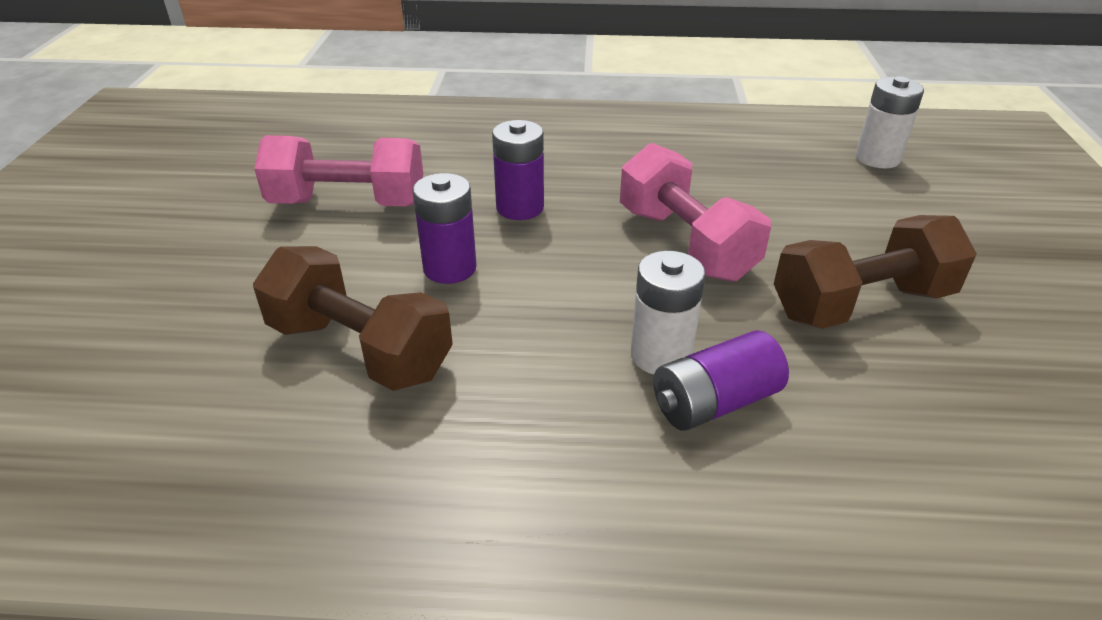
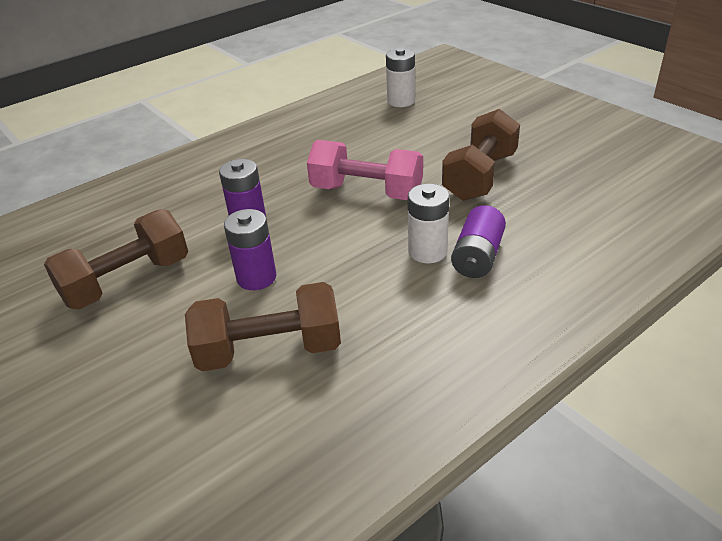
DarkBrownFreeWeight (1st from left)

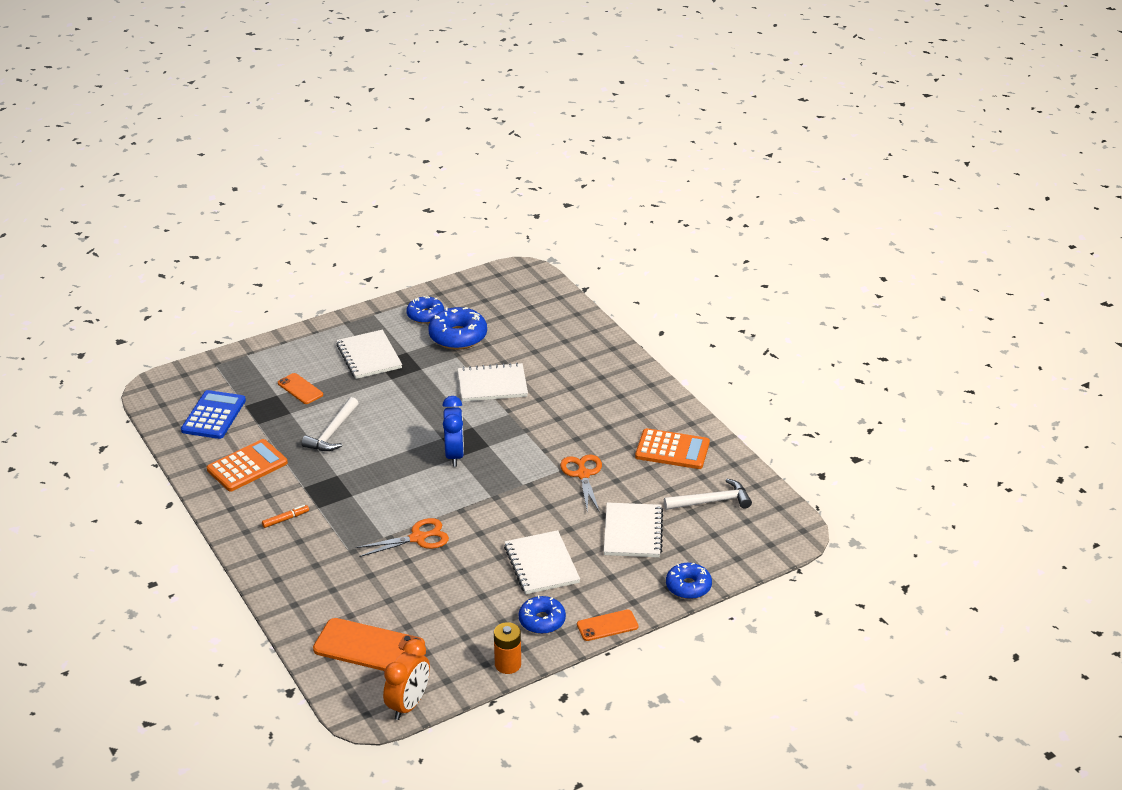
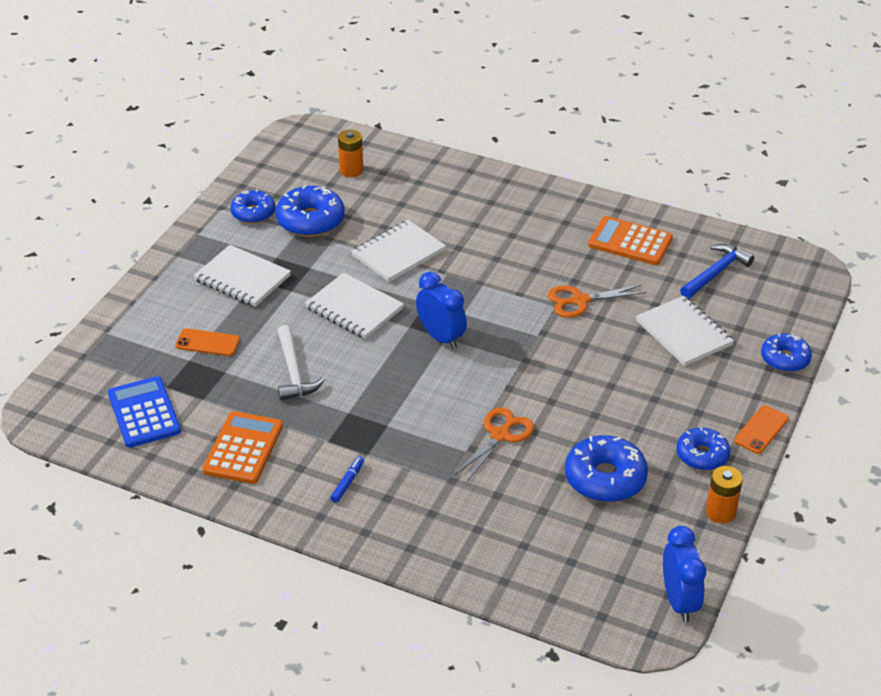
OrangeColouredPocketCalculator (2nd from left)
OrangeColouredPairOfScissors (2nd from left)
RoyalBlueHammer
RoyalBlueMarker
PureWhiteNotebook (2nd from left)
OrangeColouredPhone (2nd from left in the first image)
RoyalBlueClock (2nd from left)
OrangeColouredAaBattery (1st from left)
RoyalBlueDoughnut (3rd from left)

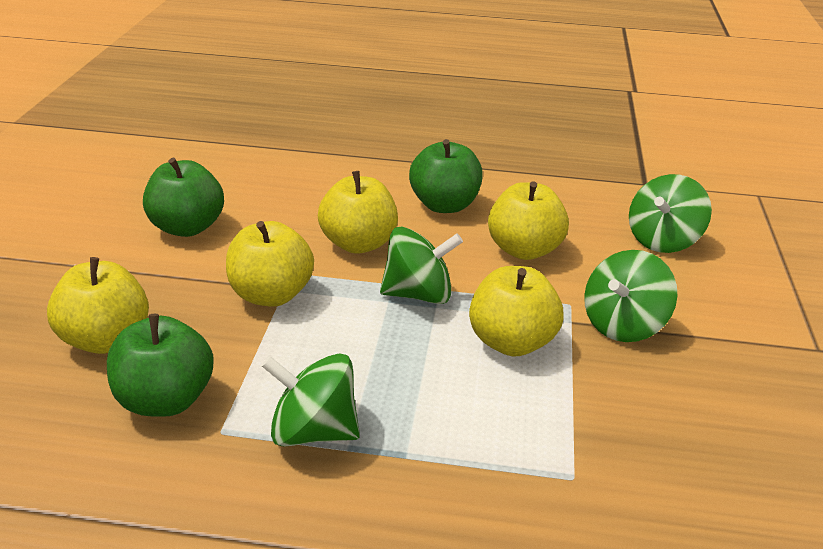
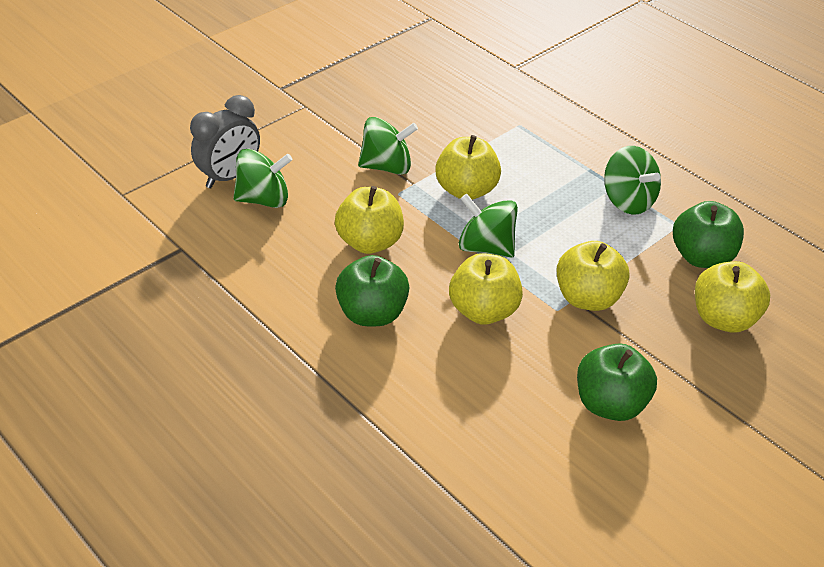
GreyClock

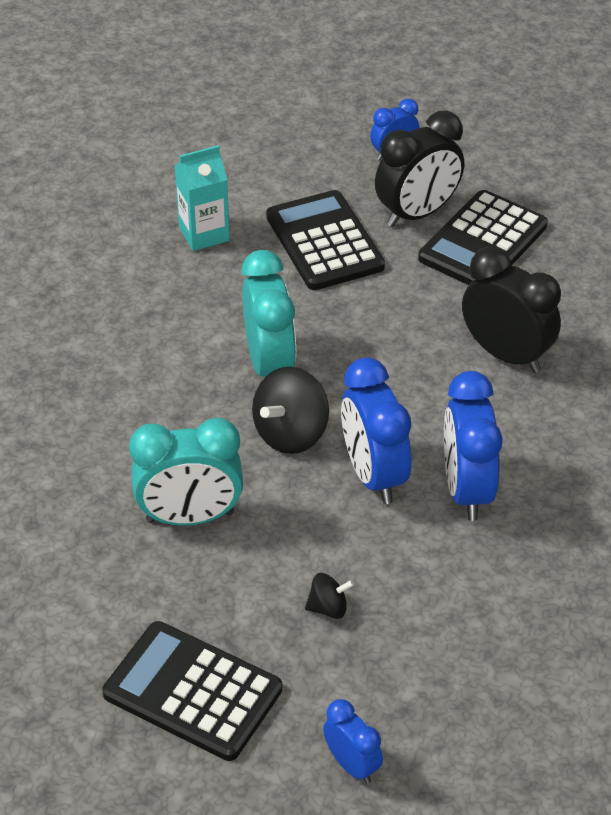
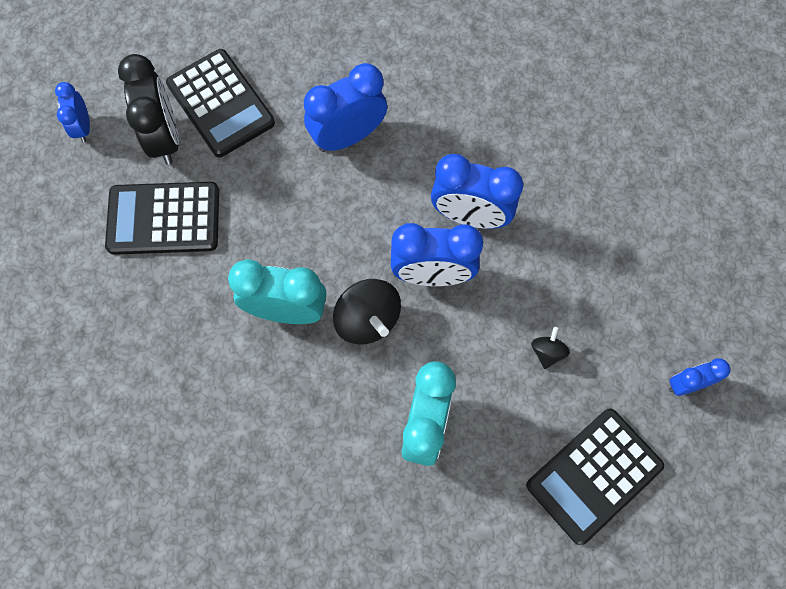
TealMilkCarton
RoyalBlueClock (2nd from left)

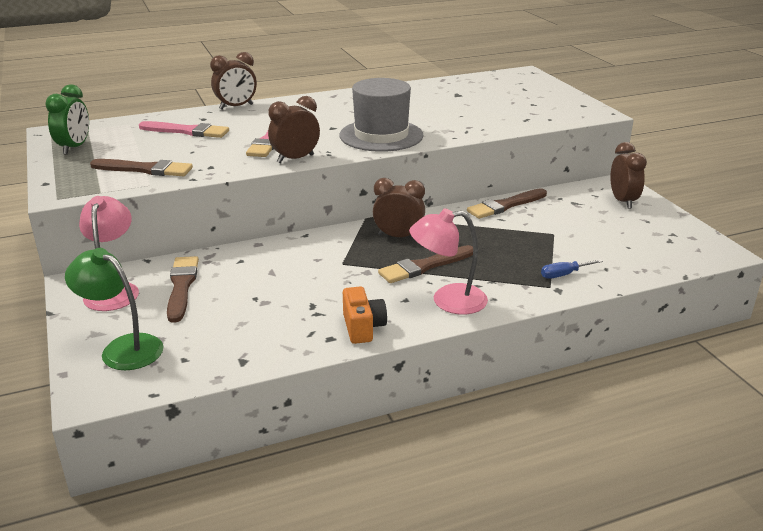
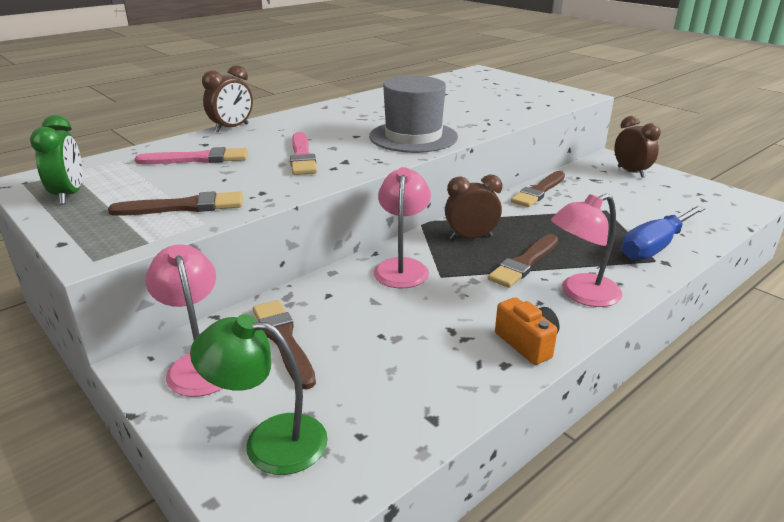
DarkBrownClock (2nd from left in the first image)
RoyalBlueScrewdriver
RosyDeskLamp (2nd from left)

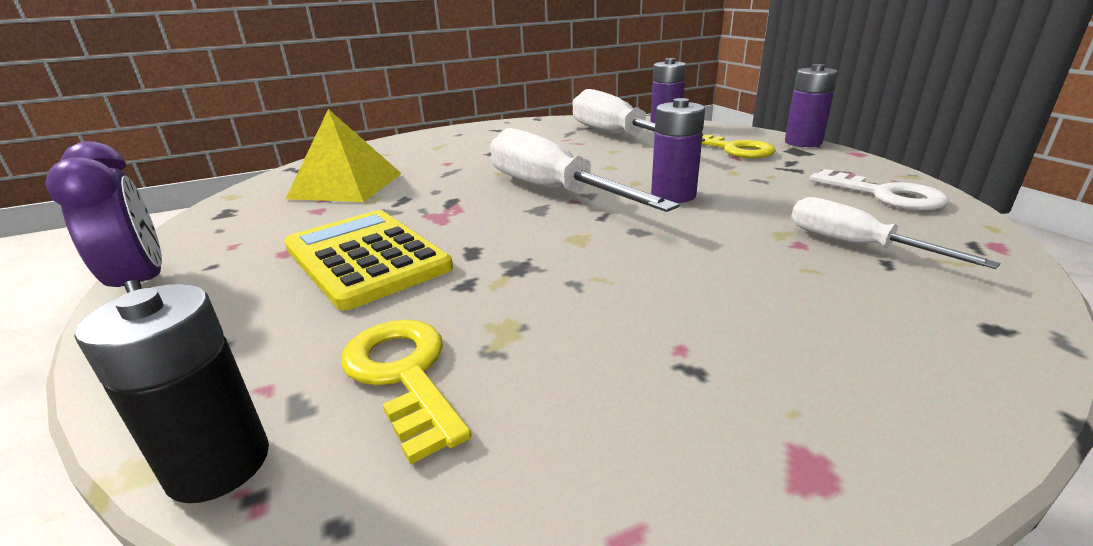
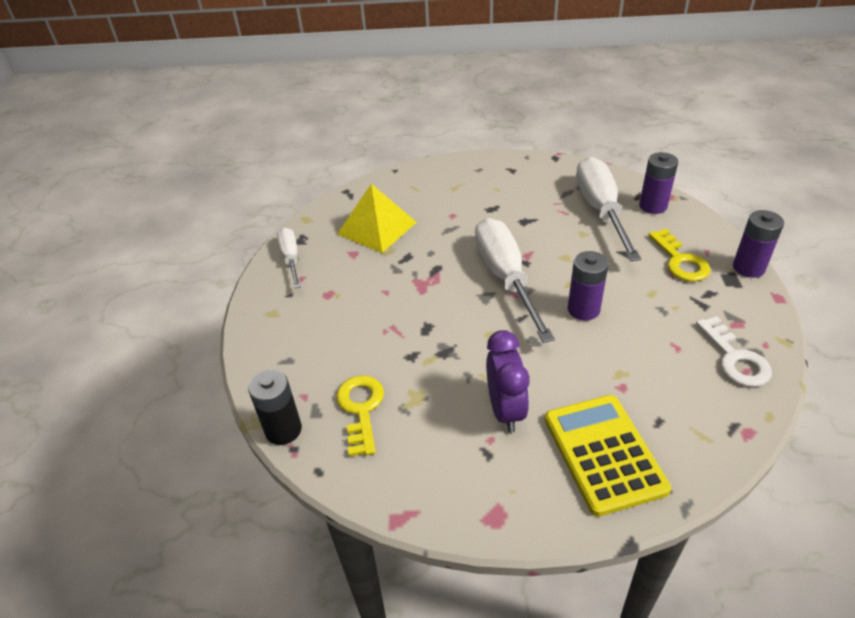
RoyalPurpleClock
PureWhiteScrewdriver (1st from left)
BrightYellowPocketCalculator

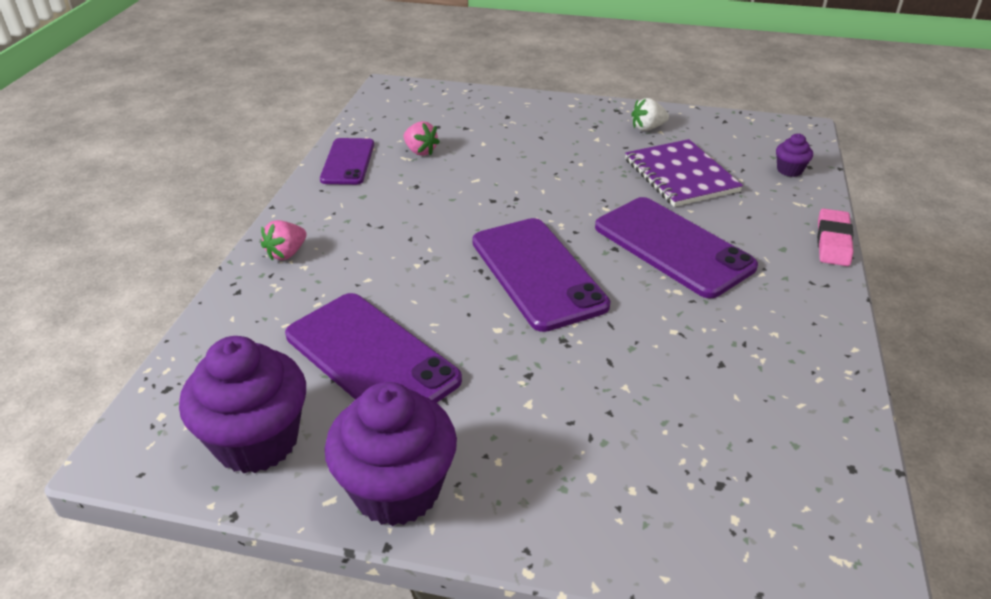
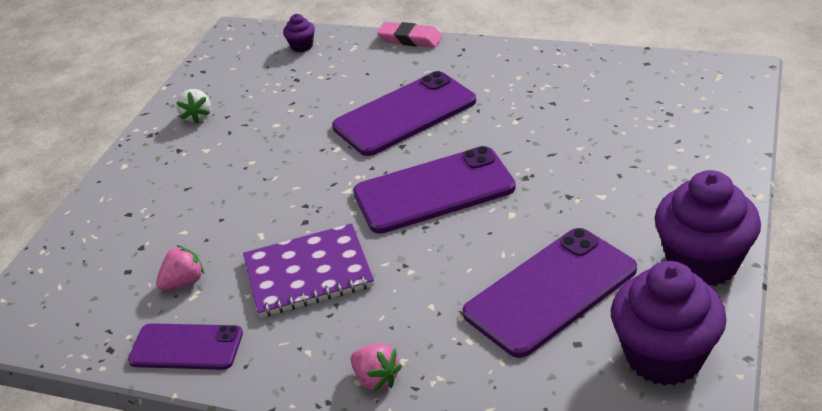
RoyalPurpleNotebook

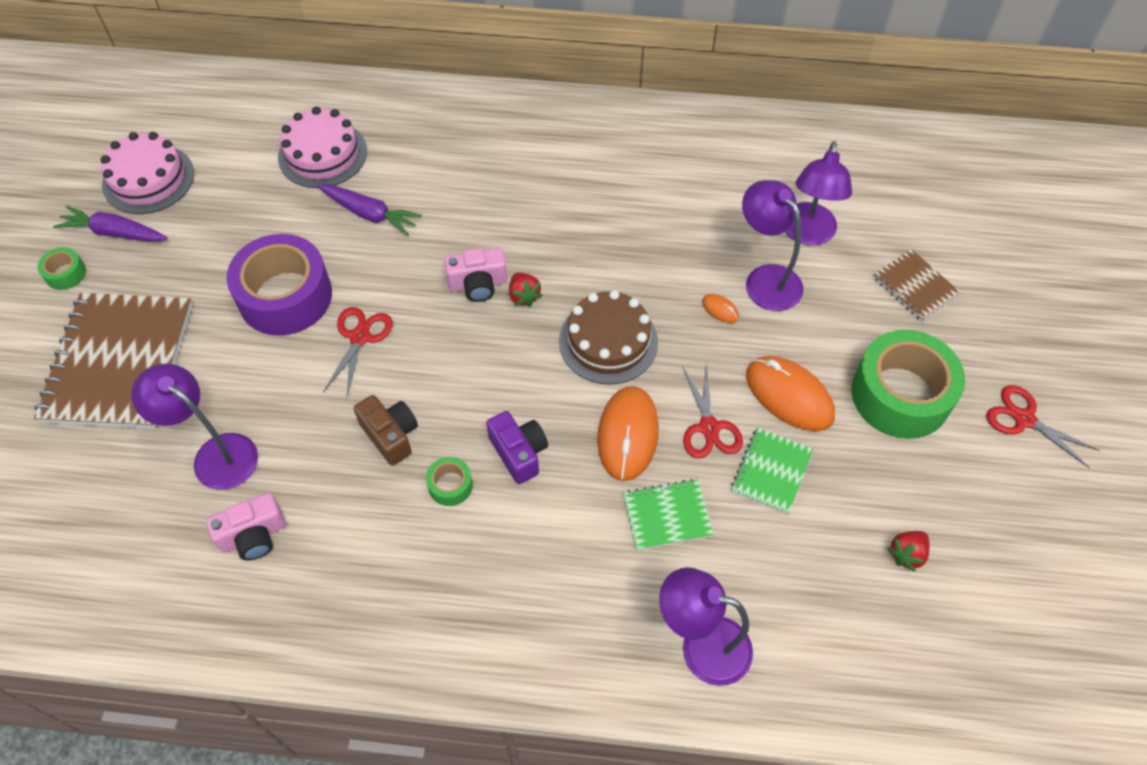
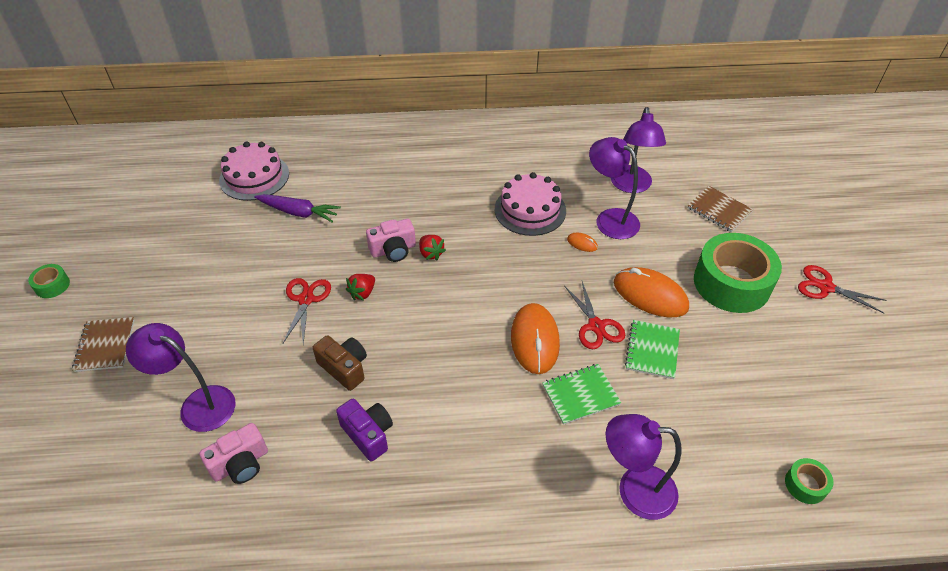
RosyLayerCake (2nd from left)
RoyalPurpleToyCarrot (1st from left in the first image)
RoyalPurpleStickyTape
DarkBrownLayerCake
DarkBrownNotebook (1st from left)
RoyalPurpleCamera
LeafGreenStickyTape (3rd from left)
RedStrawberry (1st from left)

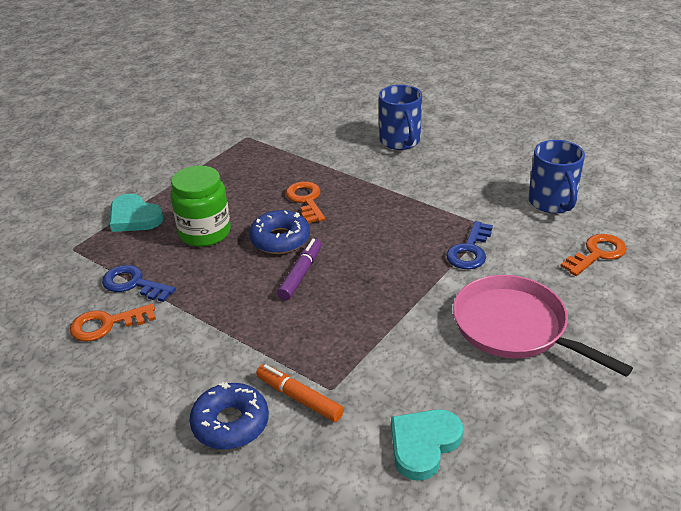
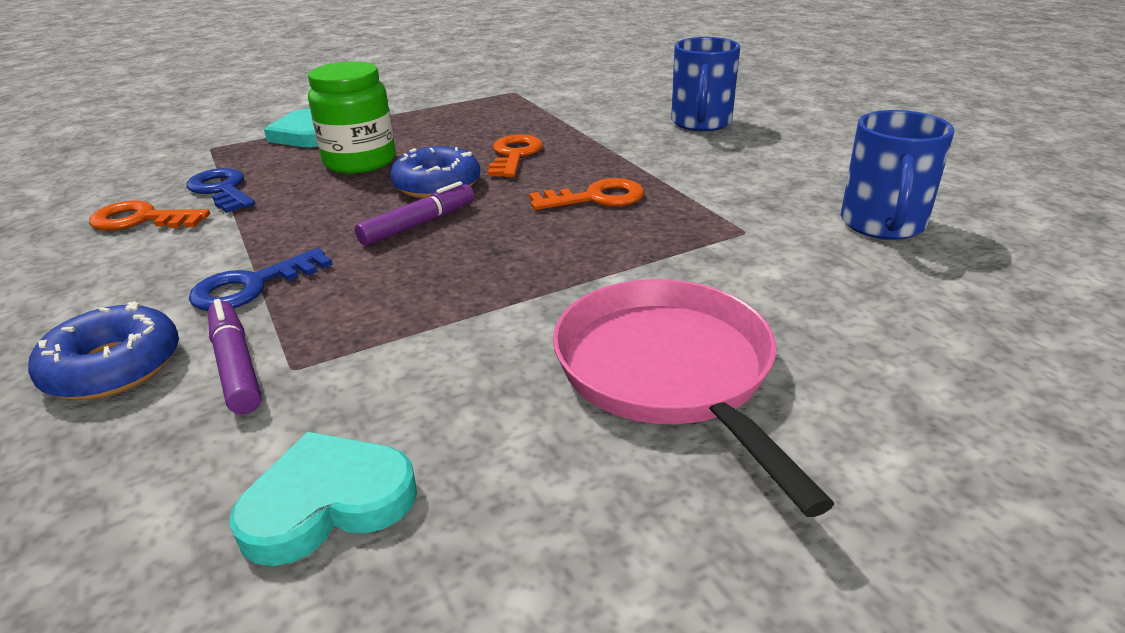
RoyalBlueKey (2nd from left)
OrangeColouredKey (3rd from left)
RoyalPurpleMarker (1st from left)

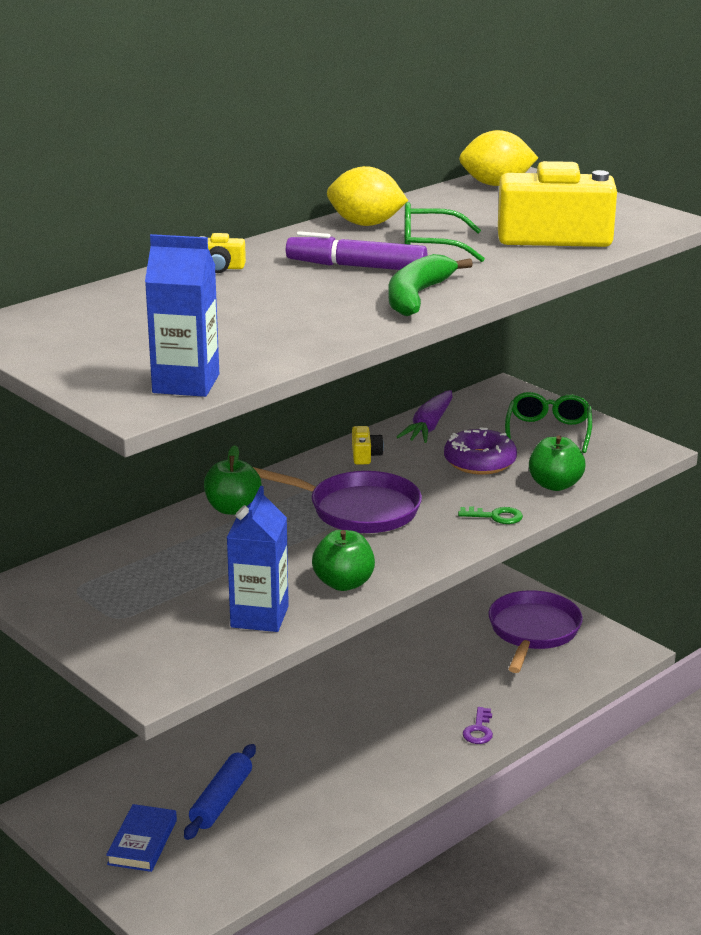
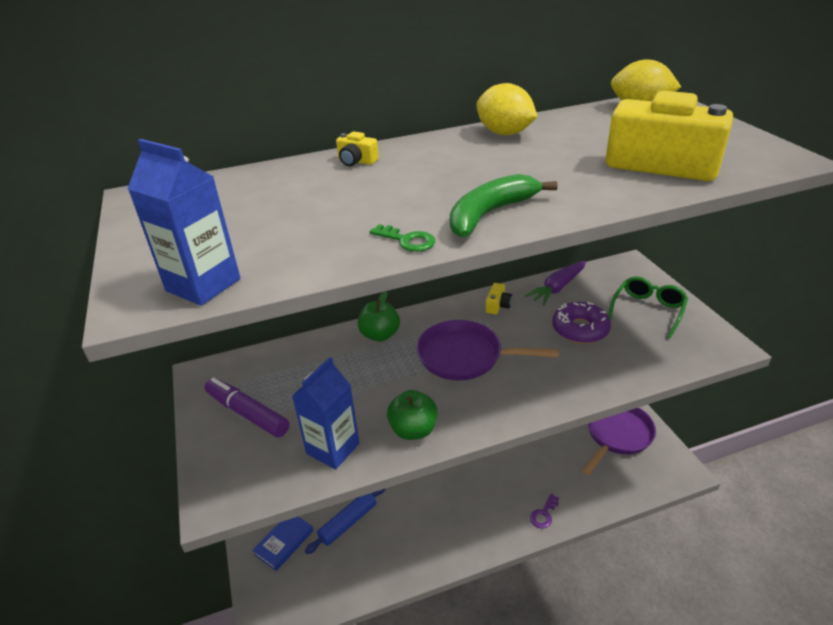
LeafGreenSpectacles (1st from left in the first image)
RoyalPurpleMarker
LeafGreenAppleFruit (3rd from left in the first image)
RoyalPurpleFryingPan (1st from left)
LeafGreenKey

